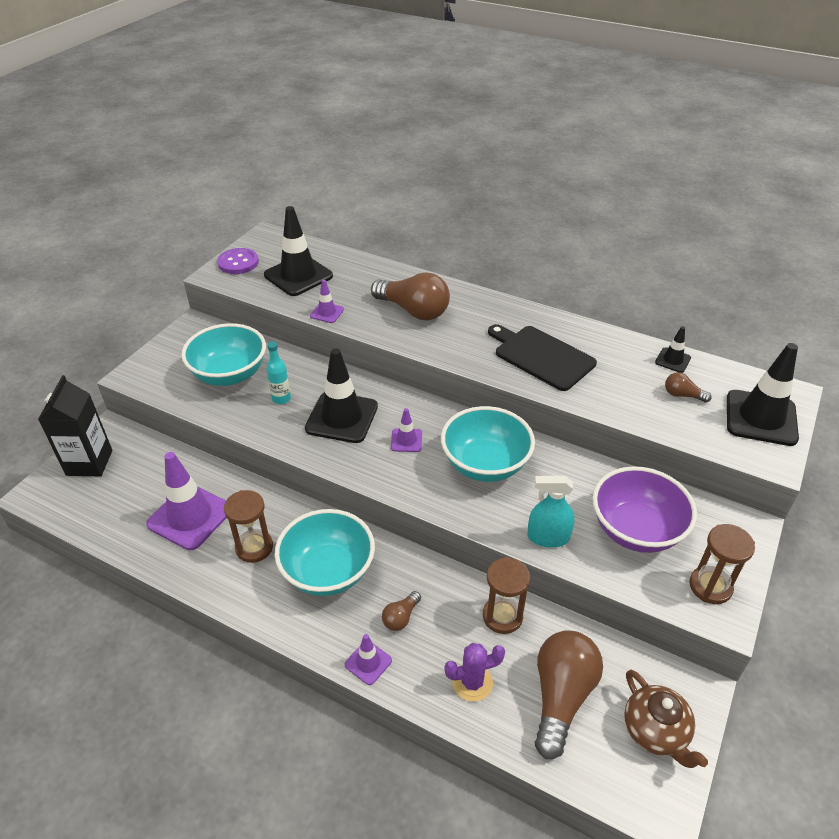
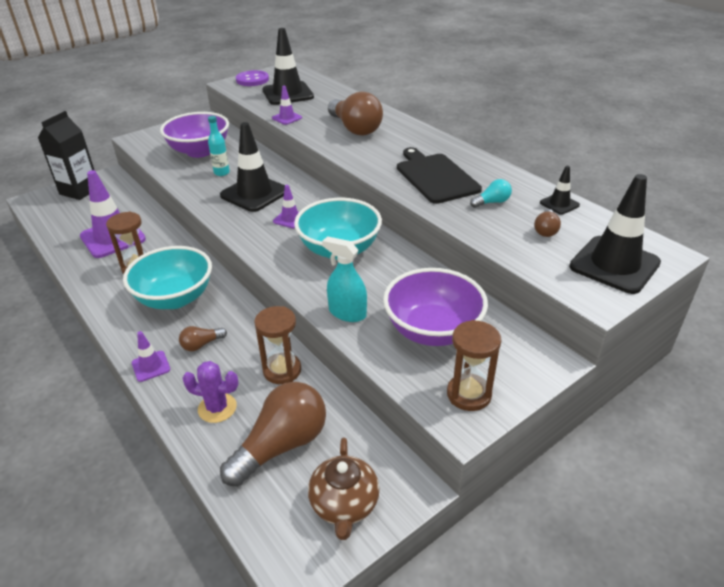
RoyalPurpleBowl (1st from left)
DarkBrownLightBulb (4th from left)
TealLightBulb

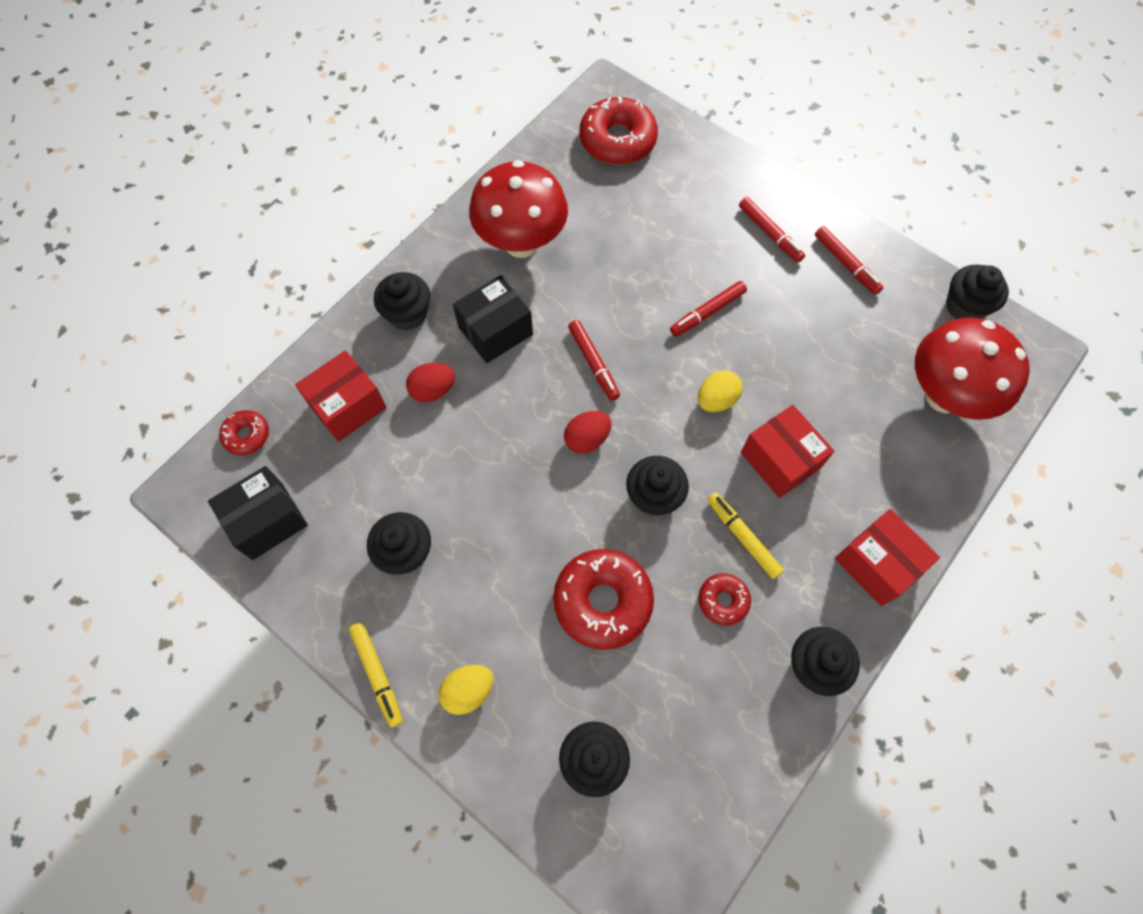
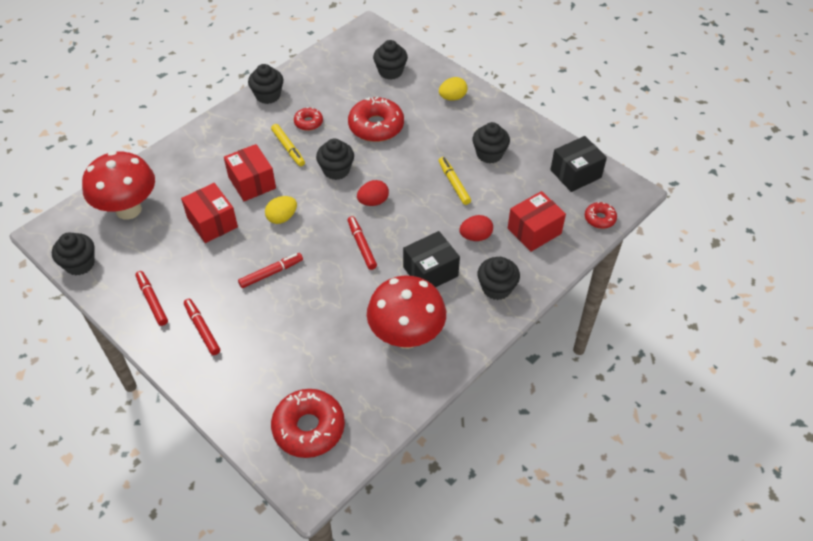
RedBox (1st from left)
BrightYellowMarker (2nd from left)

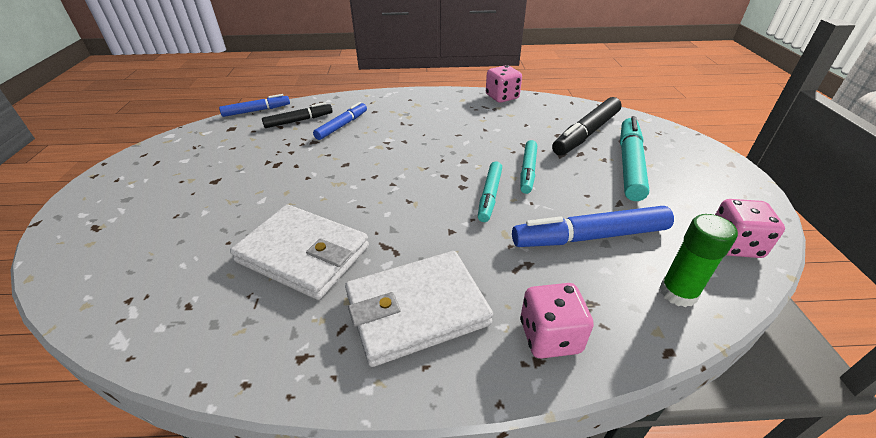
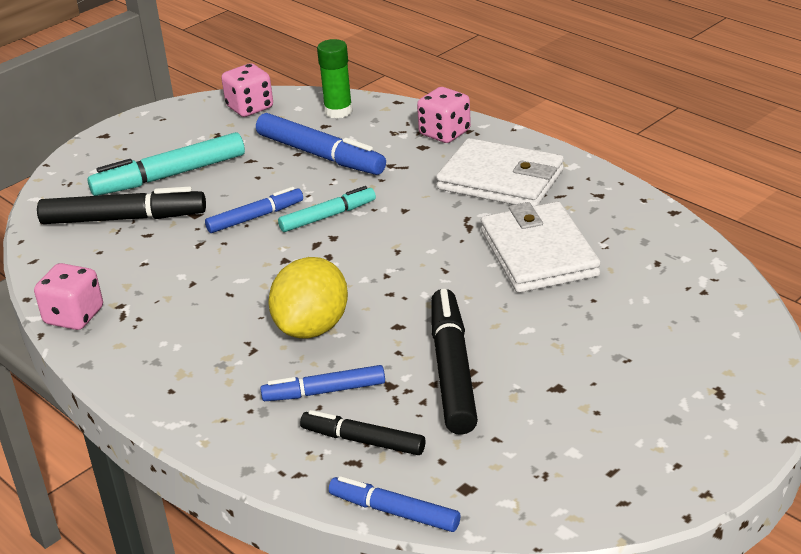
RoyalBlueMarker (1st from left)
BrightYellowCitrusFruit
BlackMarker (3rd from left)

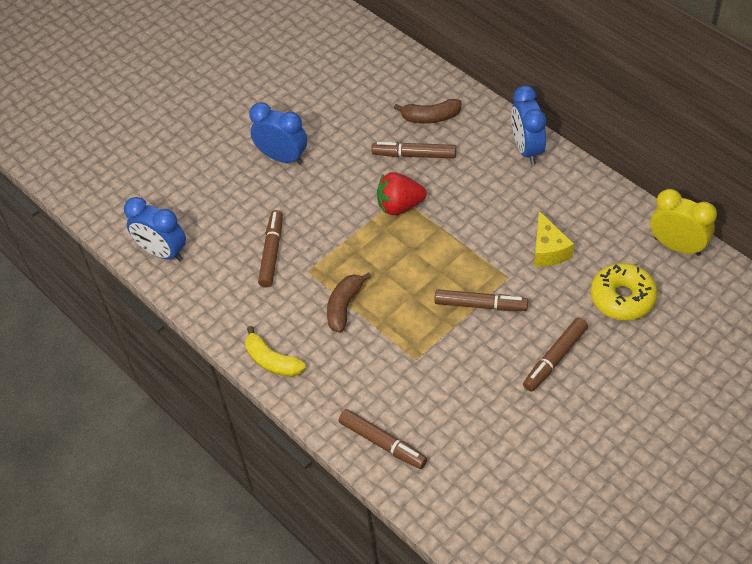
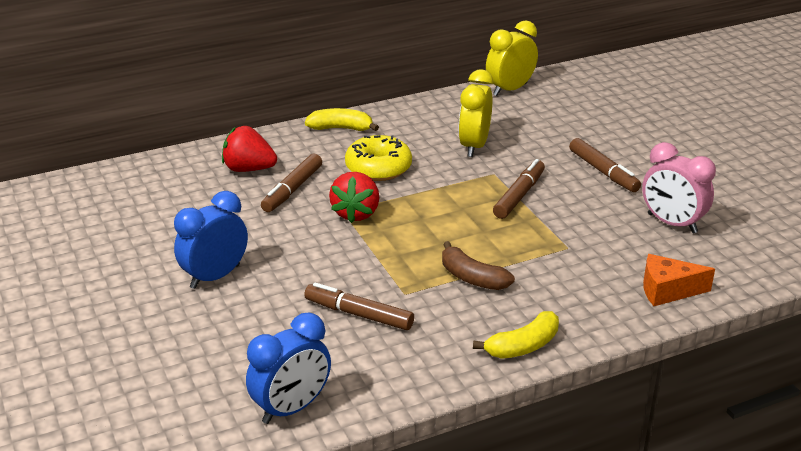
BrightYellowBananaFruit (1st from left)
RedStrawberry (1st from left)
BrightYellowClock (1st from left)
BrightYellowDoughnut
OrangeColouredPieceOfCheese
RosyClock

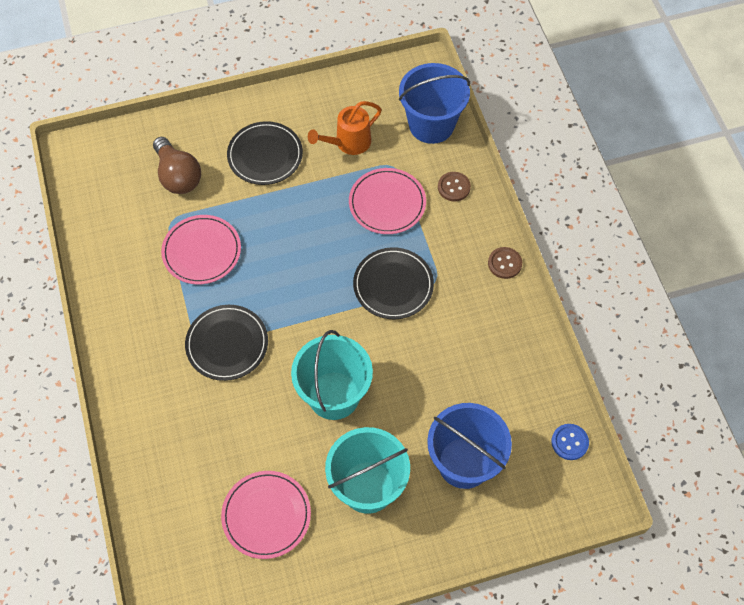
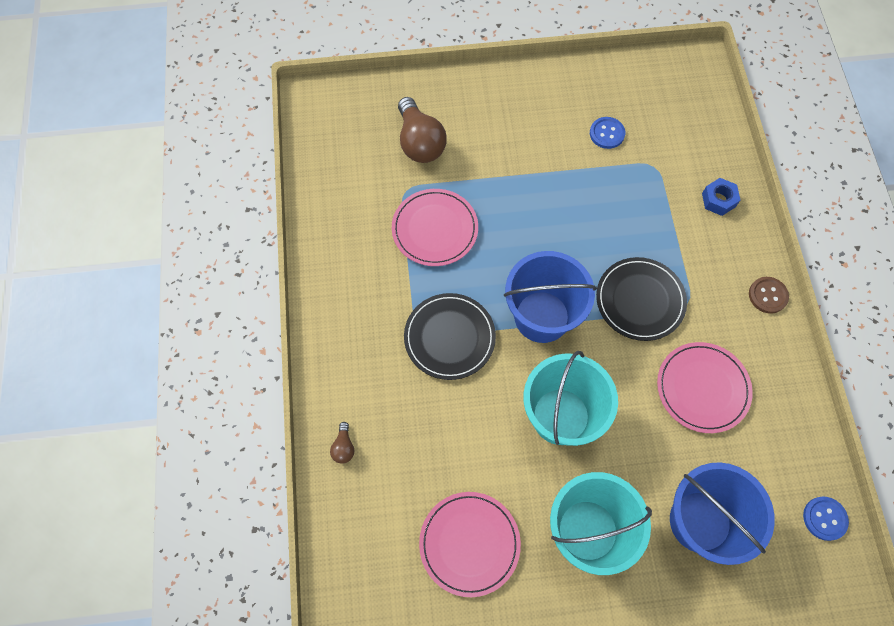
RoyalBluePail (1st from left)
RoyalBlueSewingButton (1st from left)
BlackPlate (2nd from left in the first image)
RosyPlate (3rd from left)
RoyalBlueNut
DarkBrownLightBulb (1st from left)

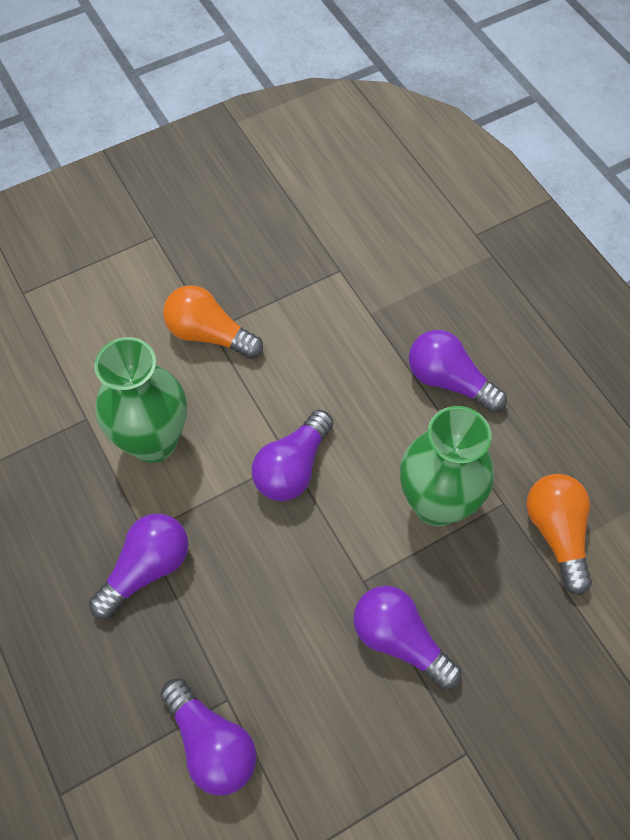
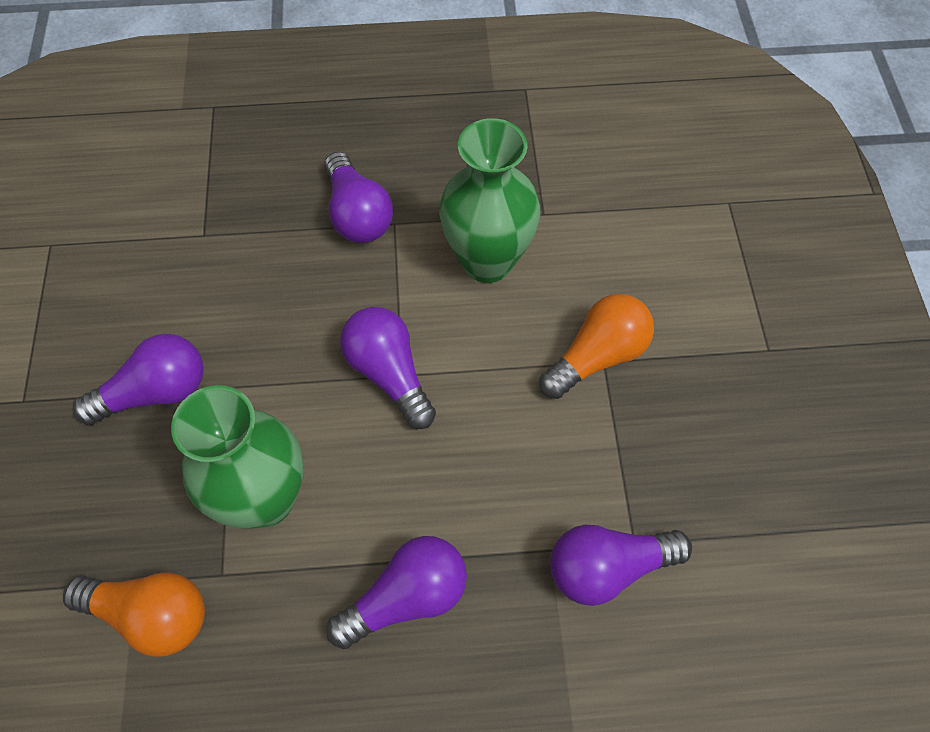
RoyalPurpleLightBulb (5th from left)

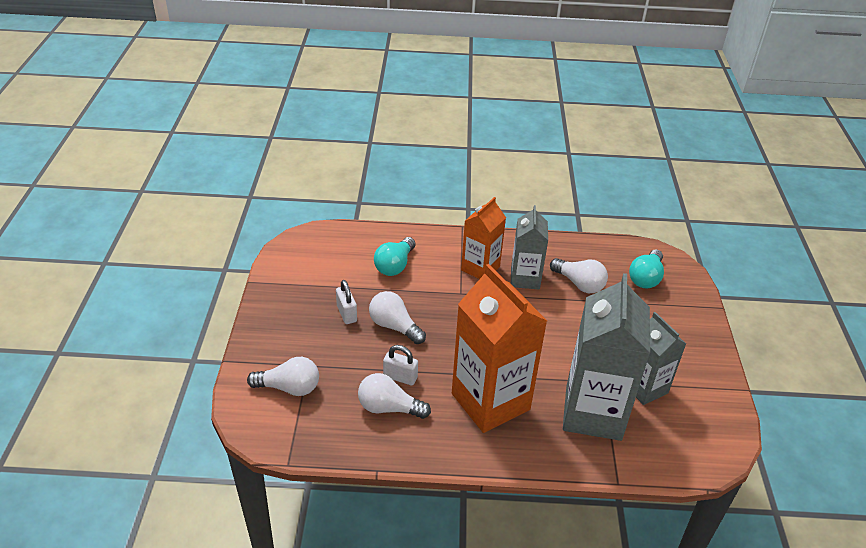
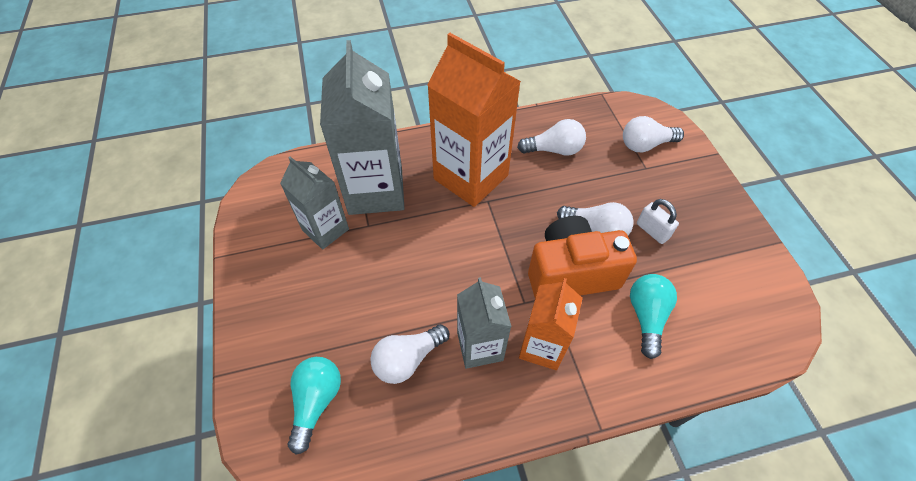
PureWhiteLightBulb (1st from left)
PureWhiteLock (2nd from left in the first image)
OrangeColouredCamera

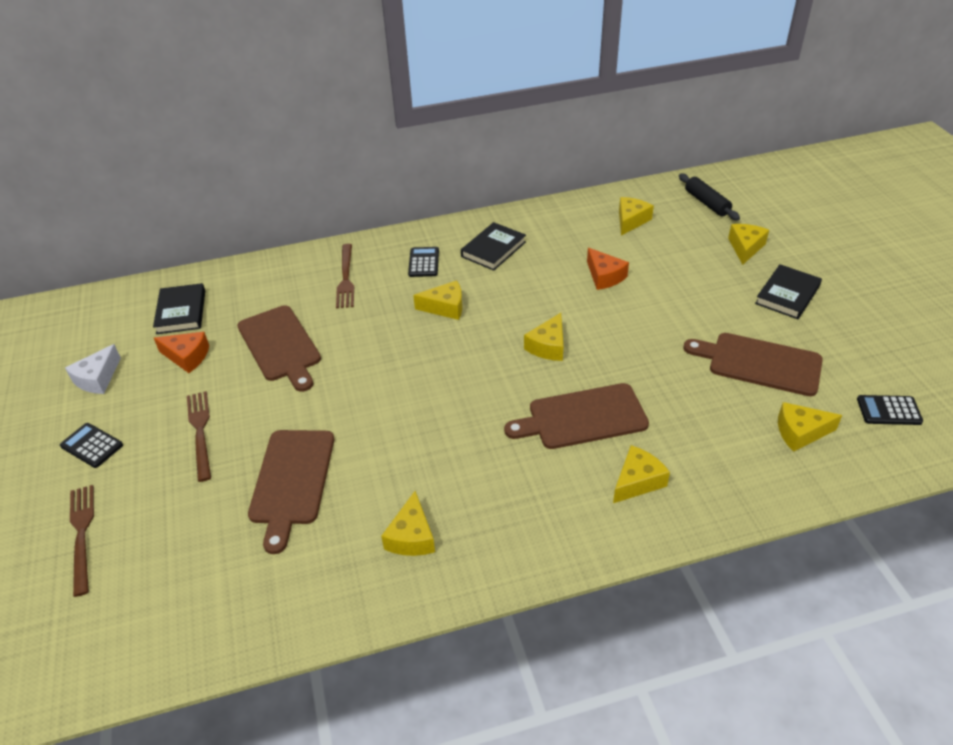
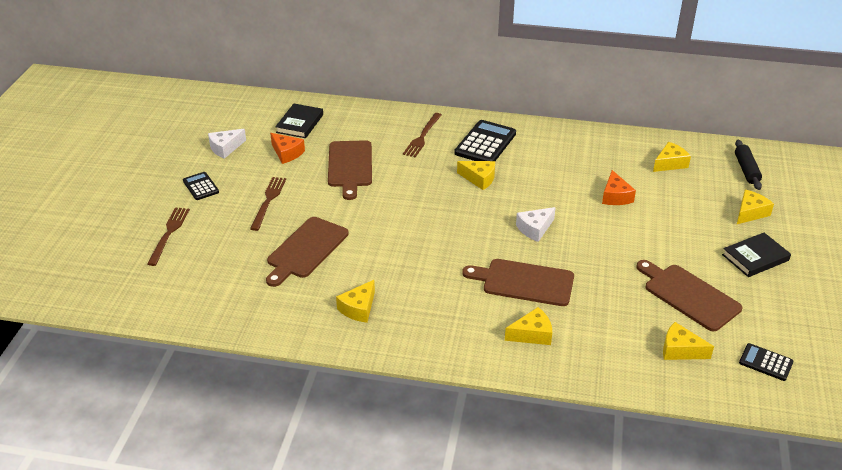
BlackHardback (2nd from left in the first image)
BlackPocketCalculator (2nd from left)
PureWhitePieceOfCheese (2nd from left)

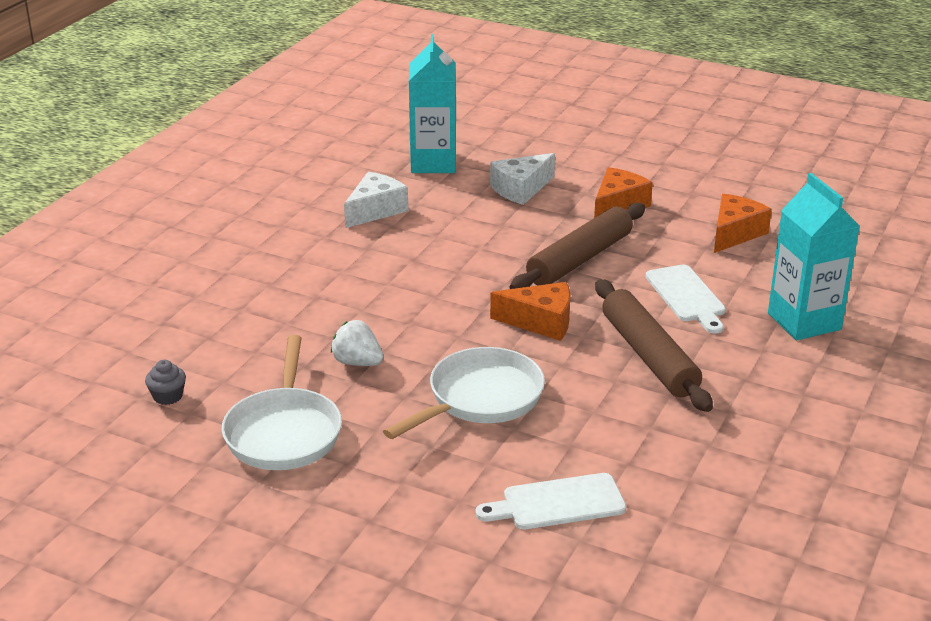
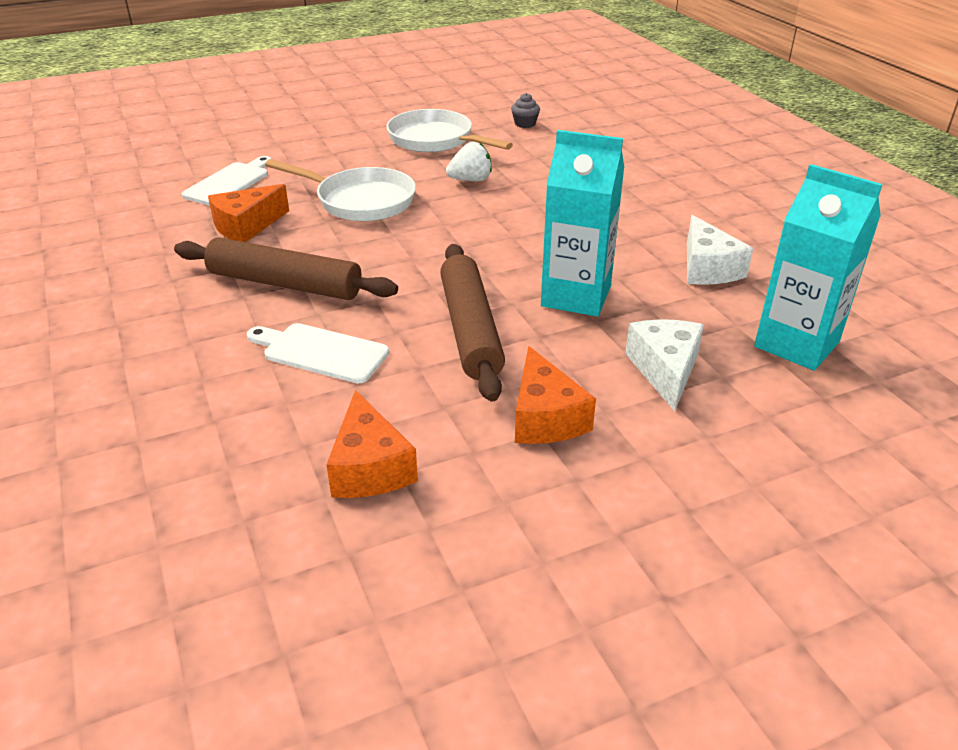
TealMilkCarton (1st from left)
OrangeColouredPieceOfCheese (1st from left)
PureWhiteFryingPan (1st from left)

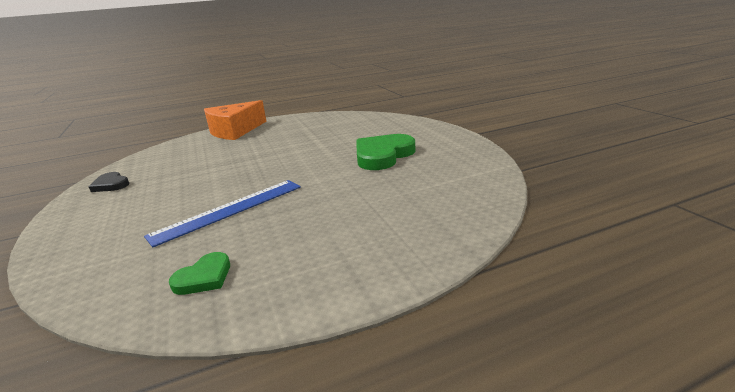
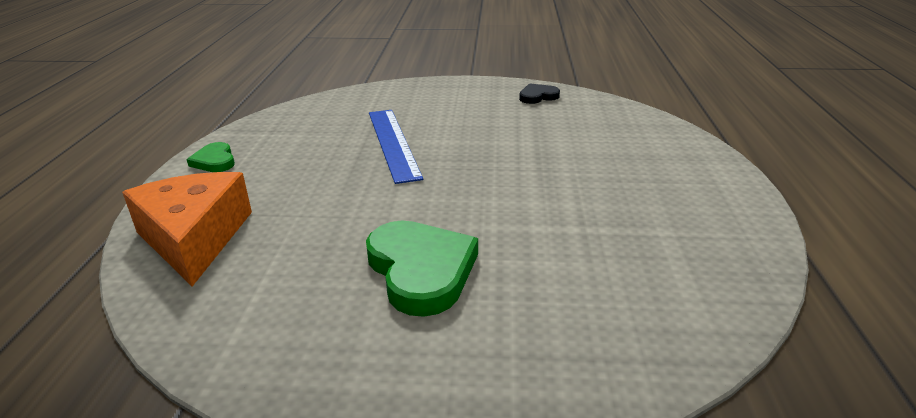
OrangeColouredPieceOfCheese
LeafGreenHeartShape (1st from left)

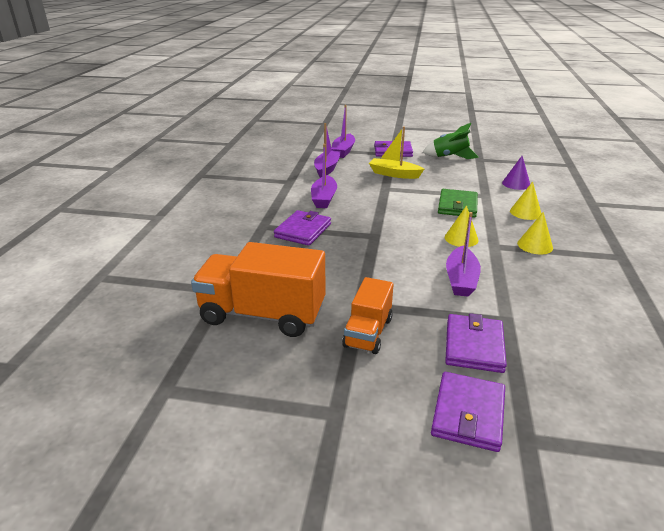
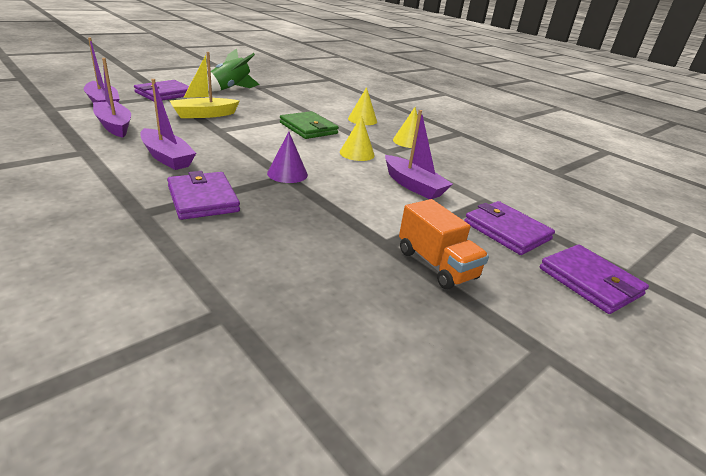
RoyalPurpleConeShape
OrangeColouredToyTruck (1st from left in the first image)

